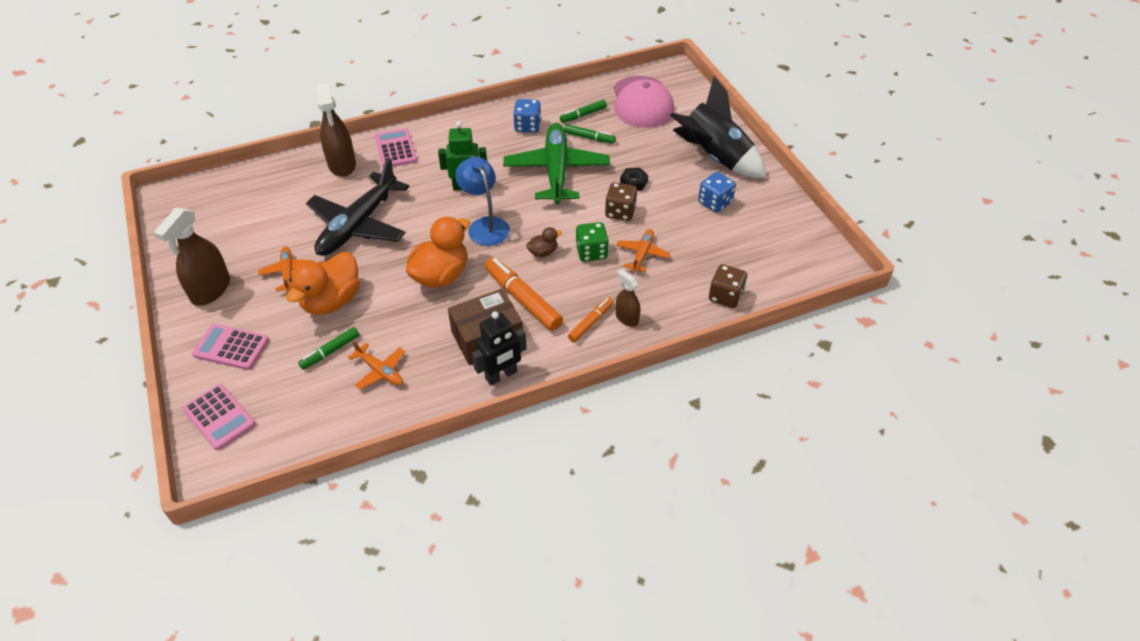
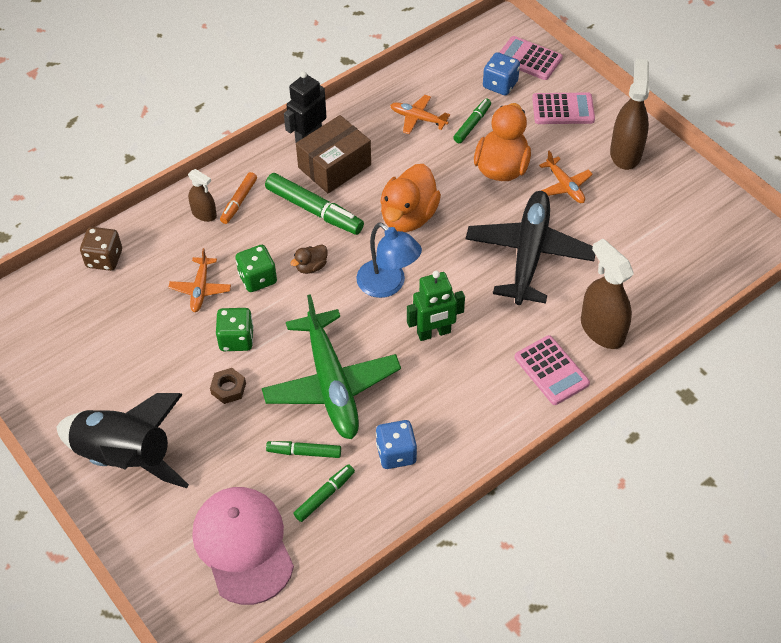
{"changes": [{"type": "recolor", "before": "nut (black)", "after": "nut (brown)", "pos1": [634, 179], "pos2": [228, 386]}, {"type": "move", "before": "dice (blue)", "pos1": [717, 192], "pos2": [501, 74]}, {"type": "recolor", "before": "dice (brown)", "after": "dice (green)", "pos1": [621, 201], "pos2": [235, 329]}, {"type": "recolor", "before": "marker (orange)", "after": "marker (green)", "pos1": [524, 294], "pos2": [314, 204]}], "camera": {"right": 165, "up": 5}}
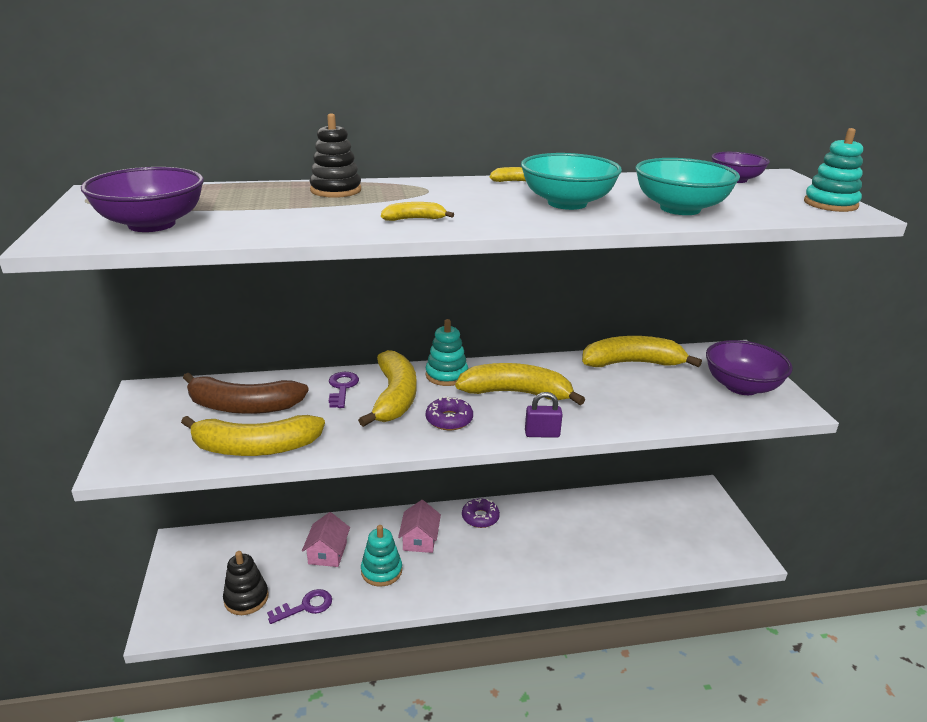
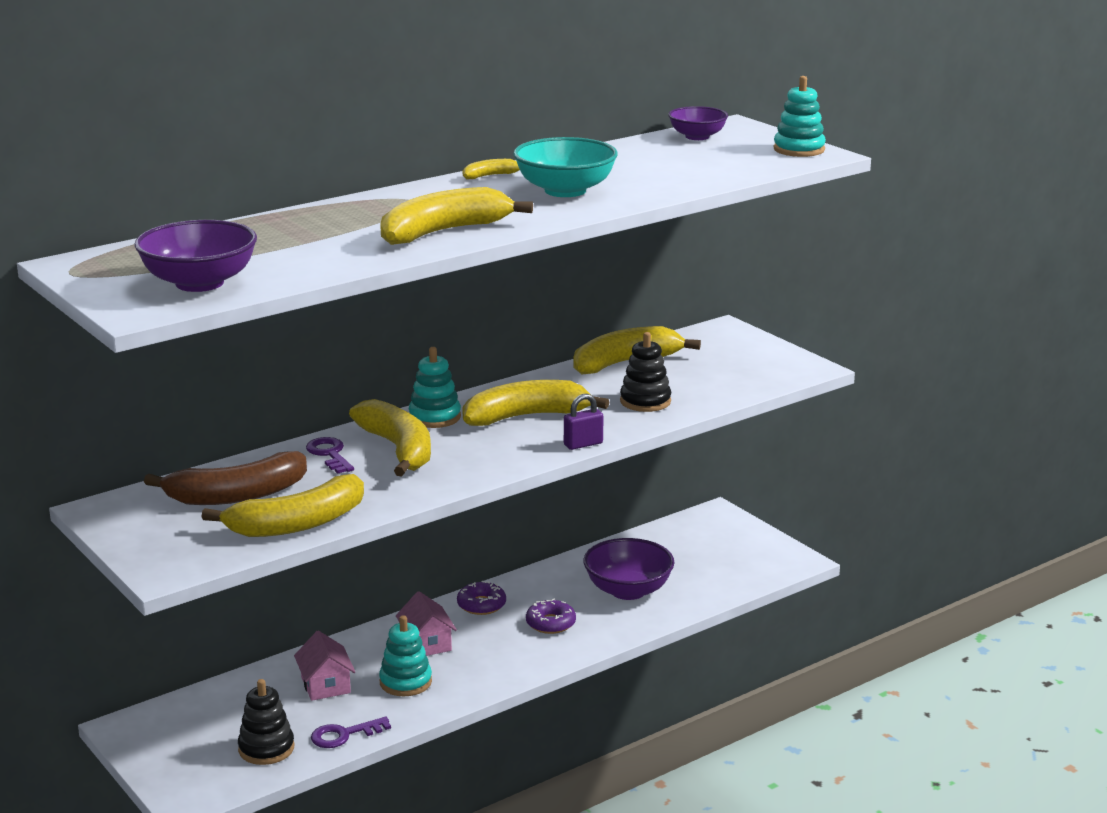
{"changes": [{"type": "move", "before": "stacking toy (black)", "pos1": [335, 156], "pos2": [645, 372]}, {"type": "delete", "before": "bowl (turquoise)", "pos1": [687, 186]}, {"type": "resize", "before": "banana (yellow)", "pos1": [417, 211], "pos2": [456, 216], "scale": 2.22}, {"type": "move", "before": "bowl (purple)", "pos1": [749, 367], "pos2": [628, 569]}, {"type": "move", "before": "donut (purple)", "pos1": [449, 413], "pos2": [551, 616]}, {"type": "rotate", "before": "key (purple)", "pos1": [299, 606], "pos2": [351, 732], "turn": -150}], "camera": {"right": -25, "up": -5}}
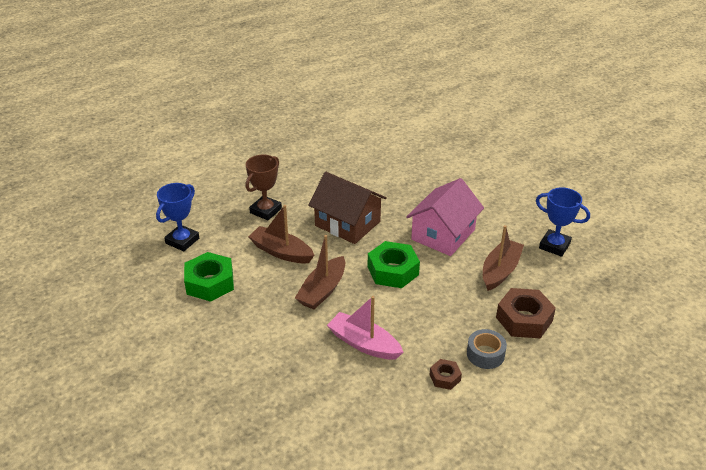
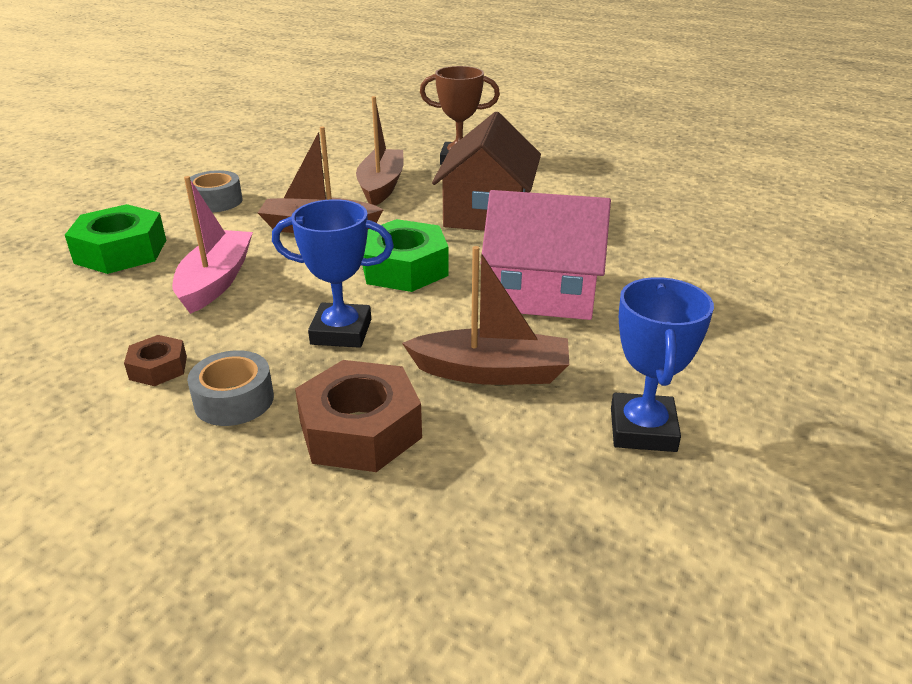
{"changes": [{"type": "move", "before": "trophy (blue)", "pos1": [177, 217], "pos2": [333, 273]}, {"type": "move", "before": "nut (green)", "pos1": [209, 277], "pos2": [115, 239]}, {"type": "insert", "after": "tape (grey)", "pos2": [215, 191]}], "camera": {"right": 65, "up": -5}}
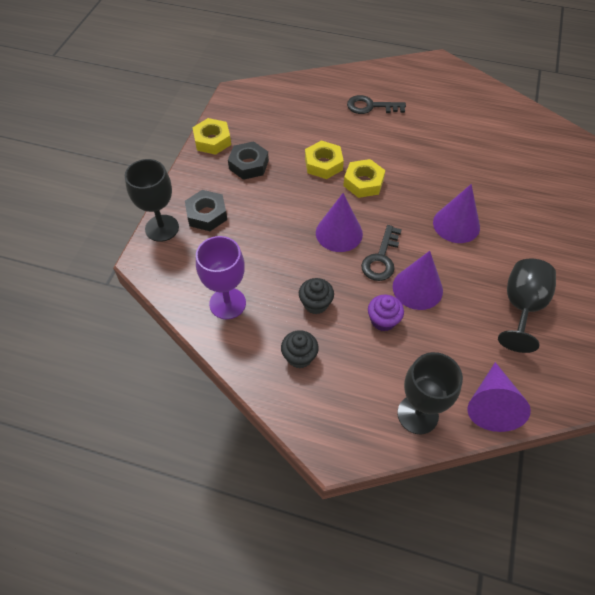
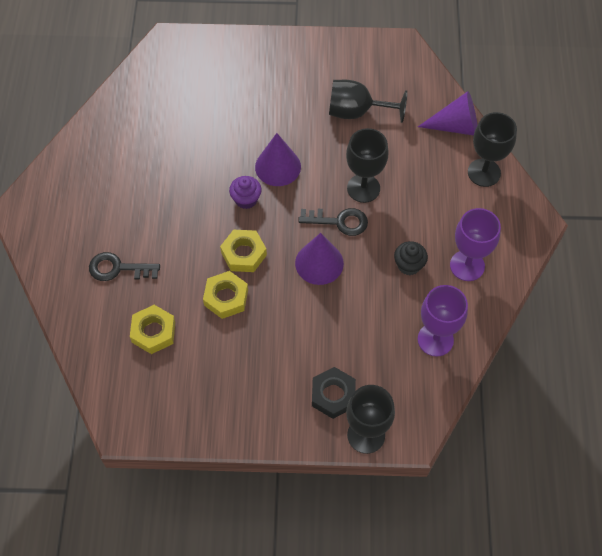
{"changes": [{"type": "rotate", "before": "key (black)", "pos1": [376, 104], "pos2": [124, 266], "turn": 105}, {"type": "move", "before": "nut (yellow)", "pos1": [211, 136], "pos2": [152, 329]}, {"type": "delete", "before": "nut (black)", "pos1": [248, 160]}, {"type": "replace", "before": "cone (purple)", "after": "goblet (black)", "pos1": [418, 280], "pos2": [367, 165]}, {"type": "move", "before": "cupcake (purple)", "pos1": [386, 313], "pos2": [245, 192]}, {"type": "replace", "before": "cupcake (black)", "after": "goblet (purple)", "pos1": [300, 349], "pos2": [475, 244]}], "camera": {"right": -105, "up": 5}}
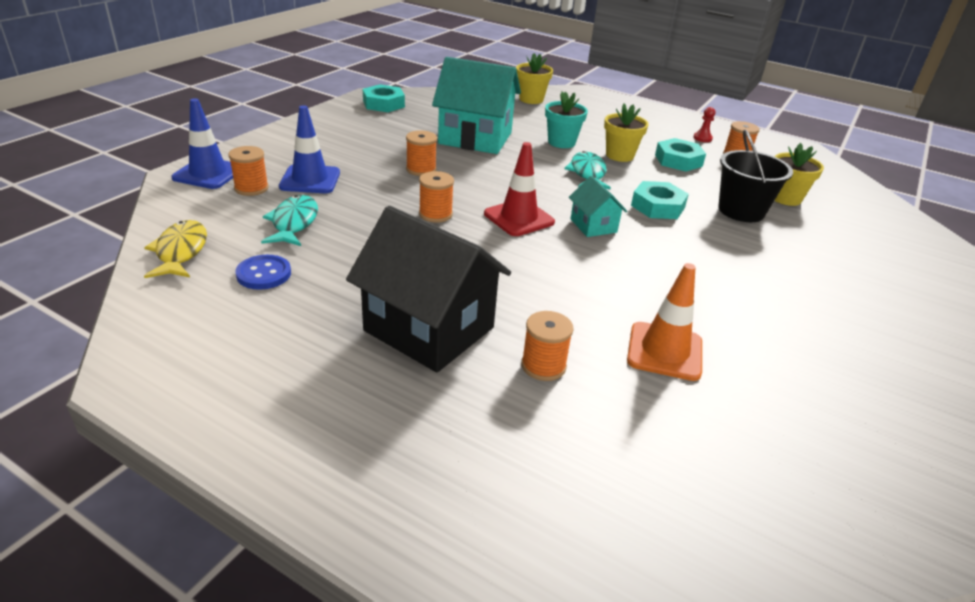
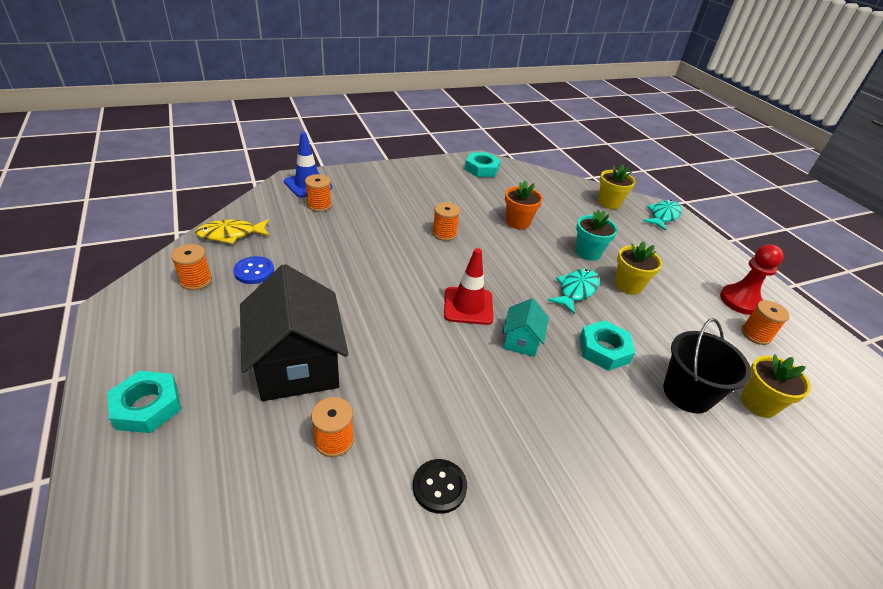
{"changes": [{"type": "replace", "before": "house (turquoise)", "after": "flower pot (orange)", "pos1": [476, 105], "pos2": [524, 204]}, {"type": "delete", "before": "traffic cone (blue)", "pos1": [309, 149]}, {"type": "resize", "before": "pawn (red)", "pos1": [704, 124], "pos2": [752, 279], "scale": 2.02}, {"type": "move", "before": "nut (turquoise)", "pos1": [680, 154], "pos2": [144, 402]}, {"type": "move", "before": "spool (orange)", "pos1": [436, 197], "pos2": [191, 267]}, {"type": "move", "before": "fish (turquoise)", "pos1": [289, 220], "pos2": [662, 215]}, {"type": "rotate", "before": "fish (yellow)", "pos1": [175, 249], "pos2": [232, 231], "turn": -135}, {"type": "replace", "before": "traffic cone (orange)", "after": "button (black)", "pos1": [664, 322], "pos2": [440, 486]}], "camera": {"right": 35, "up": 5}}
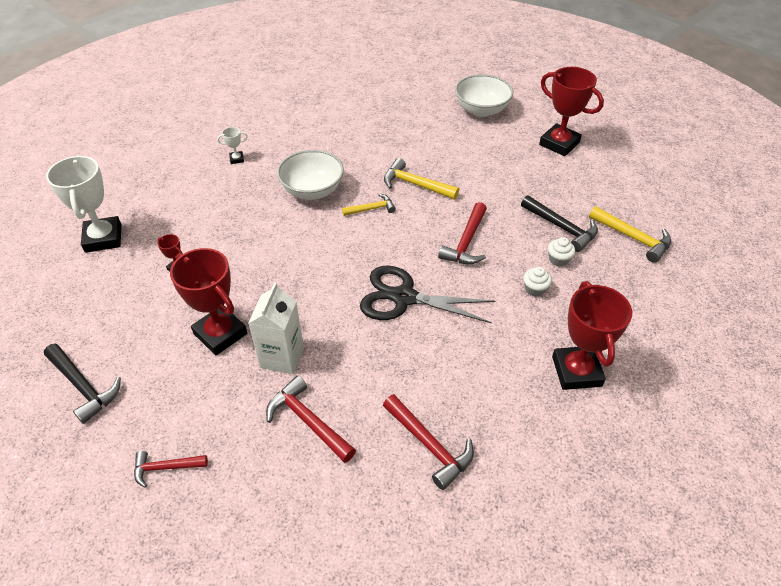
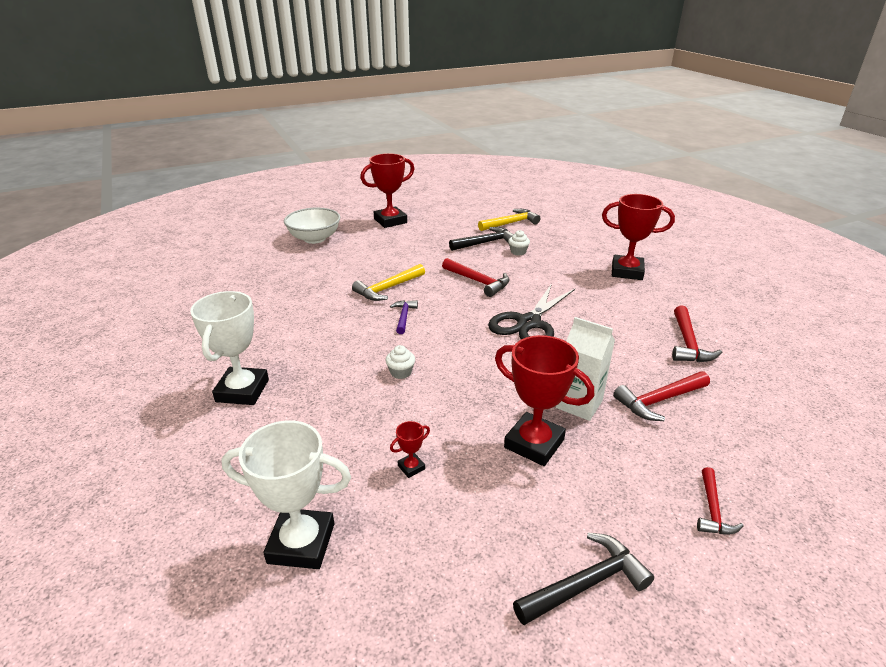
{"changes": [{"type": "resize", "before": "trophy (white)", "pos1": [232, 145], "pos2": [229, 348], "scale": 2.32}, {"type": "delete", "before": "bowl (white)", "pos1": [310, 175]}, {"type": "recolor", "before": "hammer (yellow)", "after": "hammer (purple)", "pos1": [369, 205], "pos2": [404, 317]}, {"type": "rotate", "before": "trophy (red)", "pos1": [208, 302], "pos2": [544, 400], "turn": 60}, {"type": "move", "before": "cupcake (white)", "pos1": [537, 282], "pos2": [400, 362]}, {"type": "rotate", "before": "hammer (red)", "pos1": [428, 442], "pos2": [697, 333], "turn": 120}], "camera": {"right": -70, "up": -15}}
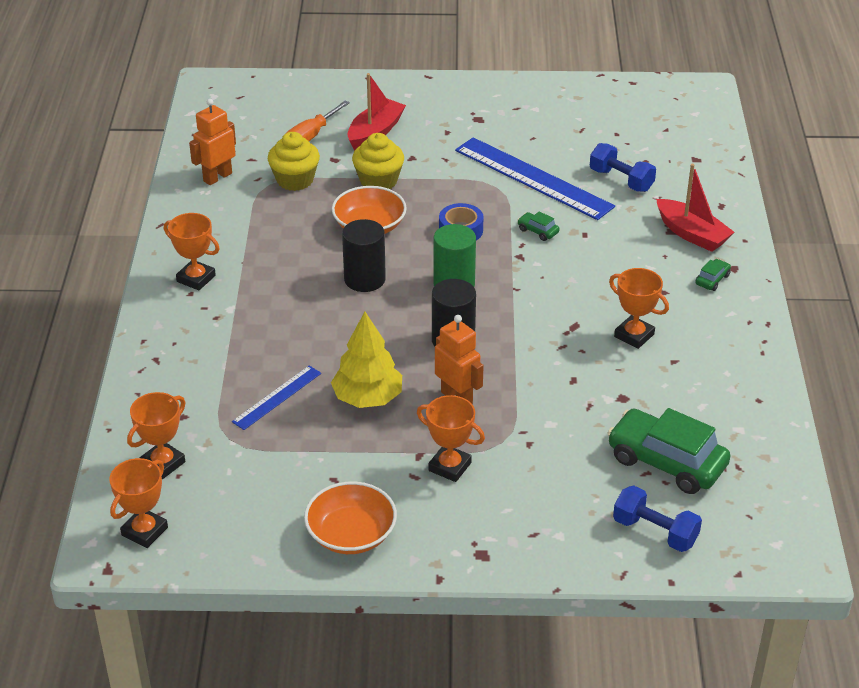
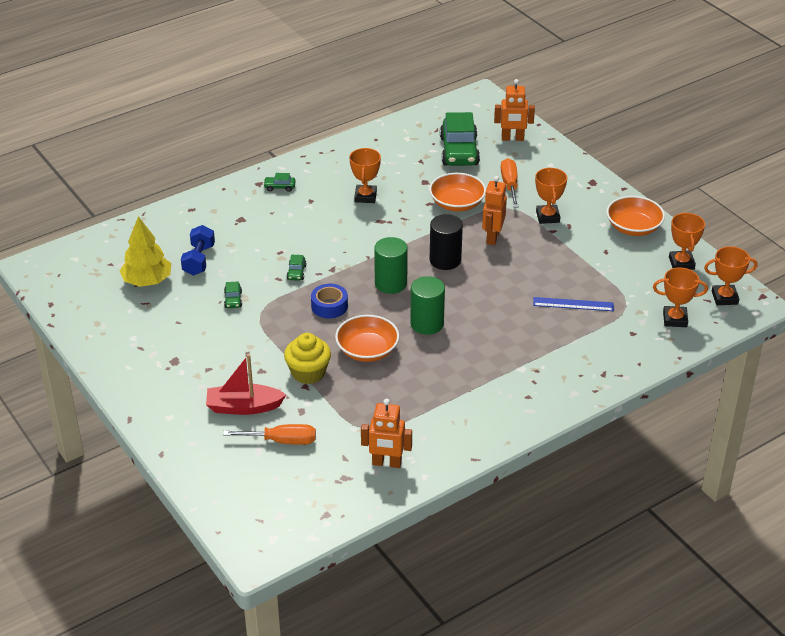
{"changes": [{"type": "delete", "before": "cupcake (yellow)", "pos1": [294, 161]}, {"type": "replace", "before": "ruler (blue)", "after": "car (green)", "pos1": [535, 178], "pos2": [233, 295]}, {"type": "delete", "before": "boat (red)", "pos1": [695, 208]}, {"type": "move", "before": "trophy (orange)", "pos1": [192, 251], "pos2": [687, 241]}, {"type": "recolor", "before": "cylinder (black)", "after": "cylinder (green)", "pos1": [364, 255], "pos2": [427, 305]}, {"type": "move", "before": "tree (yellow)", "pos1": [366, 360], "pos2": [145, 251]}, {"type": "replace", "before": "dumbbell (blue)", "after": "robot (orange)", "pos1": [657, 518], "pos2": [514, 110]}, {"type": "insert", "after": "screwdriver (orange)", "pos2": [510, 183]}, {"type": "insert", "after": "bowl (orange)", "pos2": [457, 192]}], "camera": {"right": -125, "up": 0}}
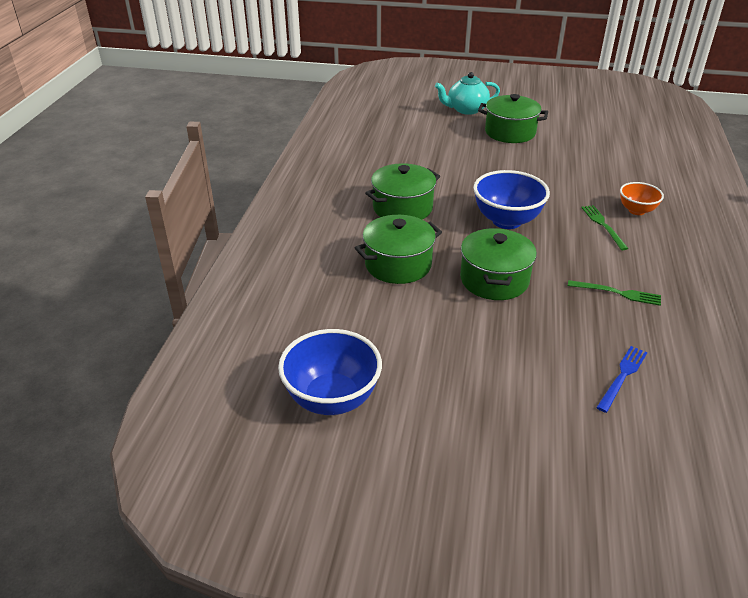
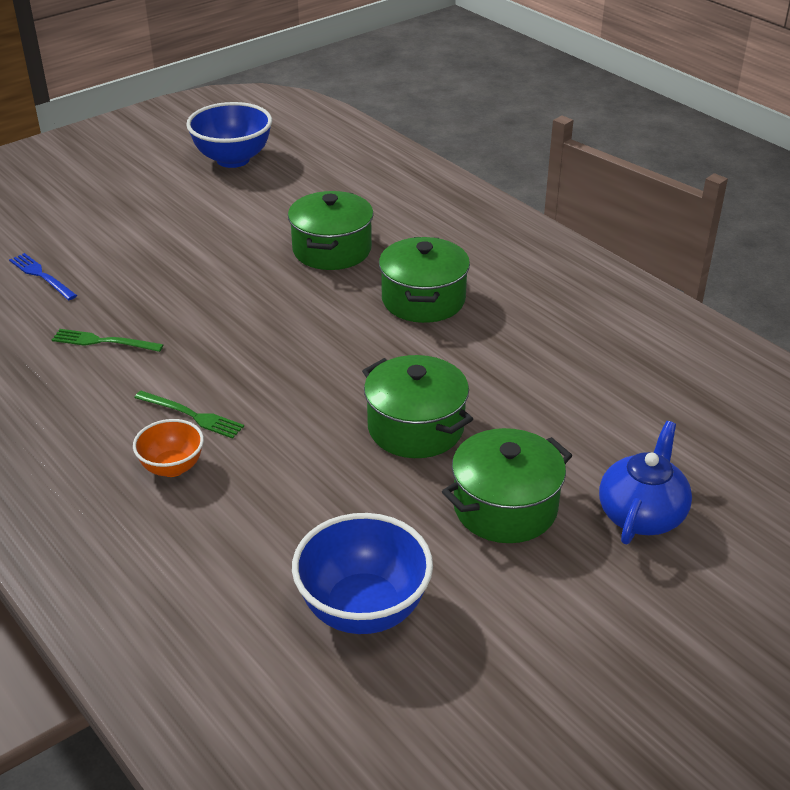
{"changes": [{"type": "recolor", "before": "teapot (turquoise)", "after": "teapot (blue)", "pos1": [467, 93], "pos2": [645, 482]}, {"type": "move", "before": "bowl (blue)", "pos1": [511, 199], "pos2": [362, 573]}, {"type": "move", "before": "pot (green)", "pos1": [498, 264], "pos2": [417, 406]}, {"type": "rotate", "before": "fork (green)", "pos1": [614, 293], "pos2": [107, 340], "turn": 45}, {"type": "rotate", "before": "fork (blue)", "pos1": [621, 379], "pos2": [43, 276], "turn": 150}], "camera": {"right": 130, "up": 0}}
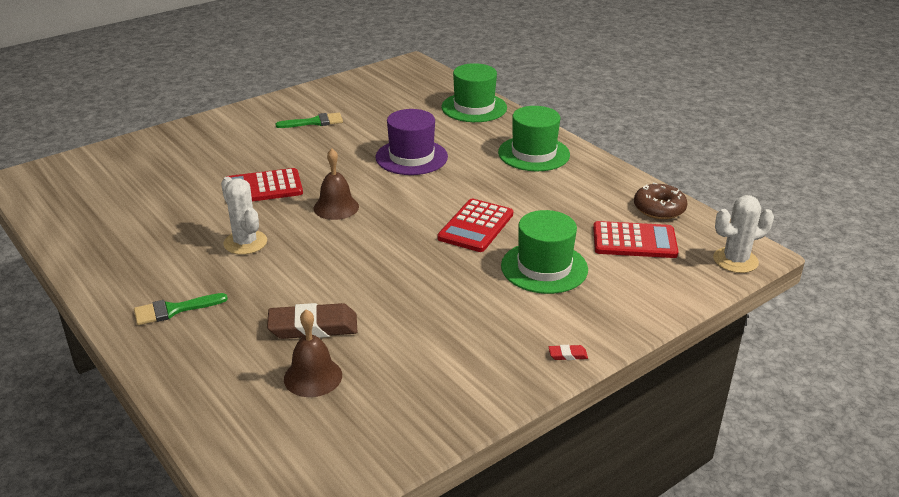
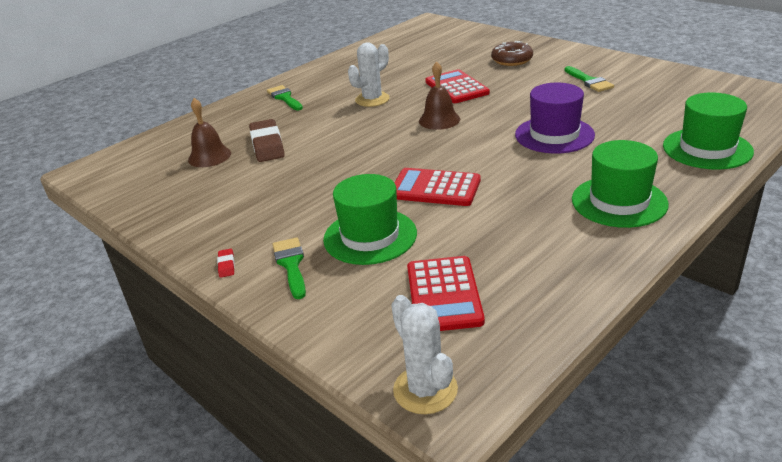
{"changes": [{"type": "move", "before": "donut (brown)", "pos1": [660, 201], "pos2": [512, 53]}, {"type": "insert", "after": "brush (green)", "pos2": [289, 268]}], "camera": {"right": 85, "up": 0}}
